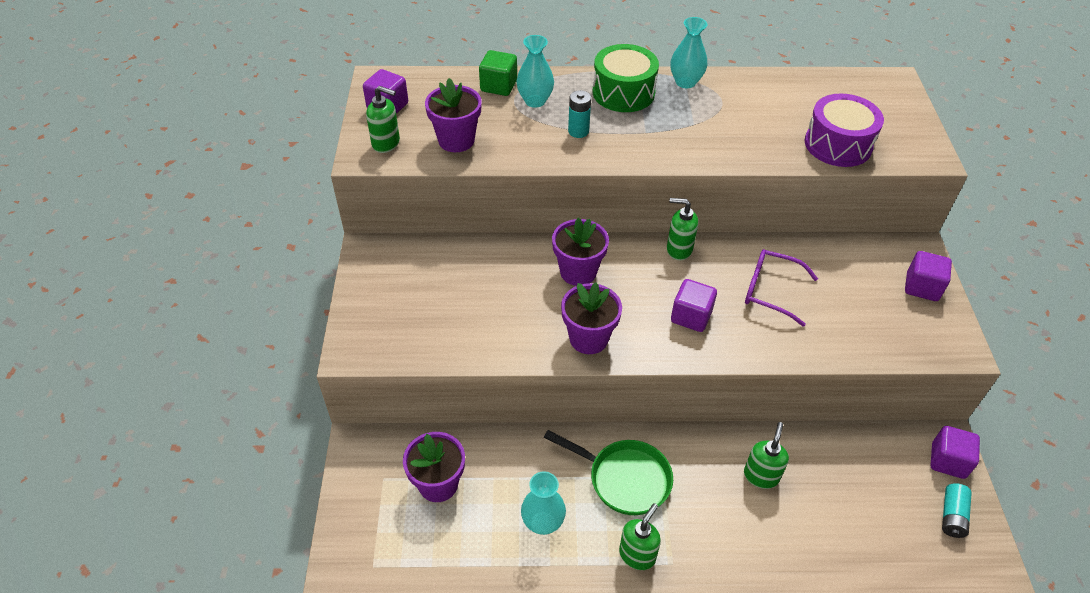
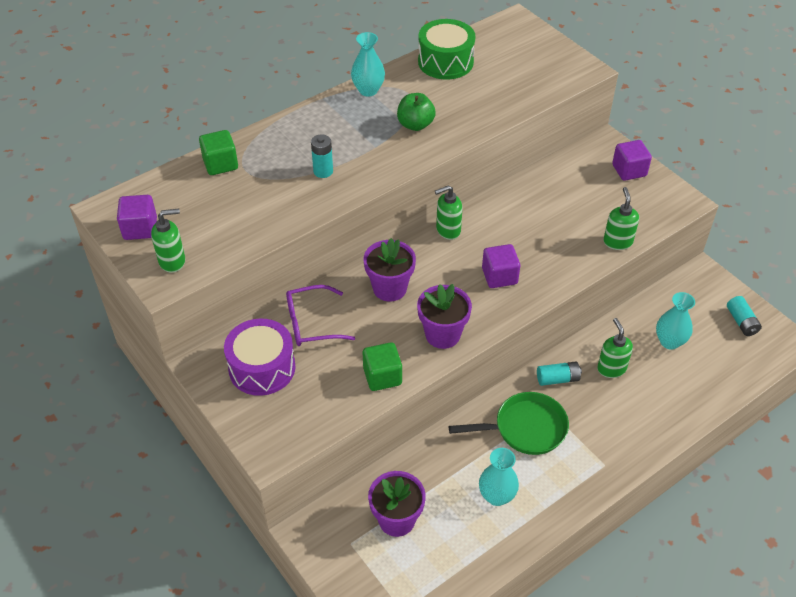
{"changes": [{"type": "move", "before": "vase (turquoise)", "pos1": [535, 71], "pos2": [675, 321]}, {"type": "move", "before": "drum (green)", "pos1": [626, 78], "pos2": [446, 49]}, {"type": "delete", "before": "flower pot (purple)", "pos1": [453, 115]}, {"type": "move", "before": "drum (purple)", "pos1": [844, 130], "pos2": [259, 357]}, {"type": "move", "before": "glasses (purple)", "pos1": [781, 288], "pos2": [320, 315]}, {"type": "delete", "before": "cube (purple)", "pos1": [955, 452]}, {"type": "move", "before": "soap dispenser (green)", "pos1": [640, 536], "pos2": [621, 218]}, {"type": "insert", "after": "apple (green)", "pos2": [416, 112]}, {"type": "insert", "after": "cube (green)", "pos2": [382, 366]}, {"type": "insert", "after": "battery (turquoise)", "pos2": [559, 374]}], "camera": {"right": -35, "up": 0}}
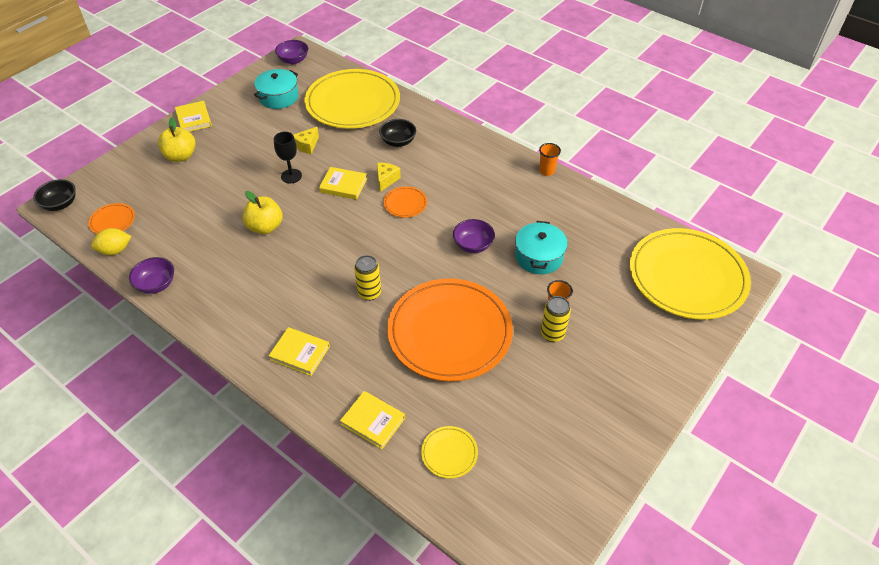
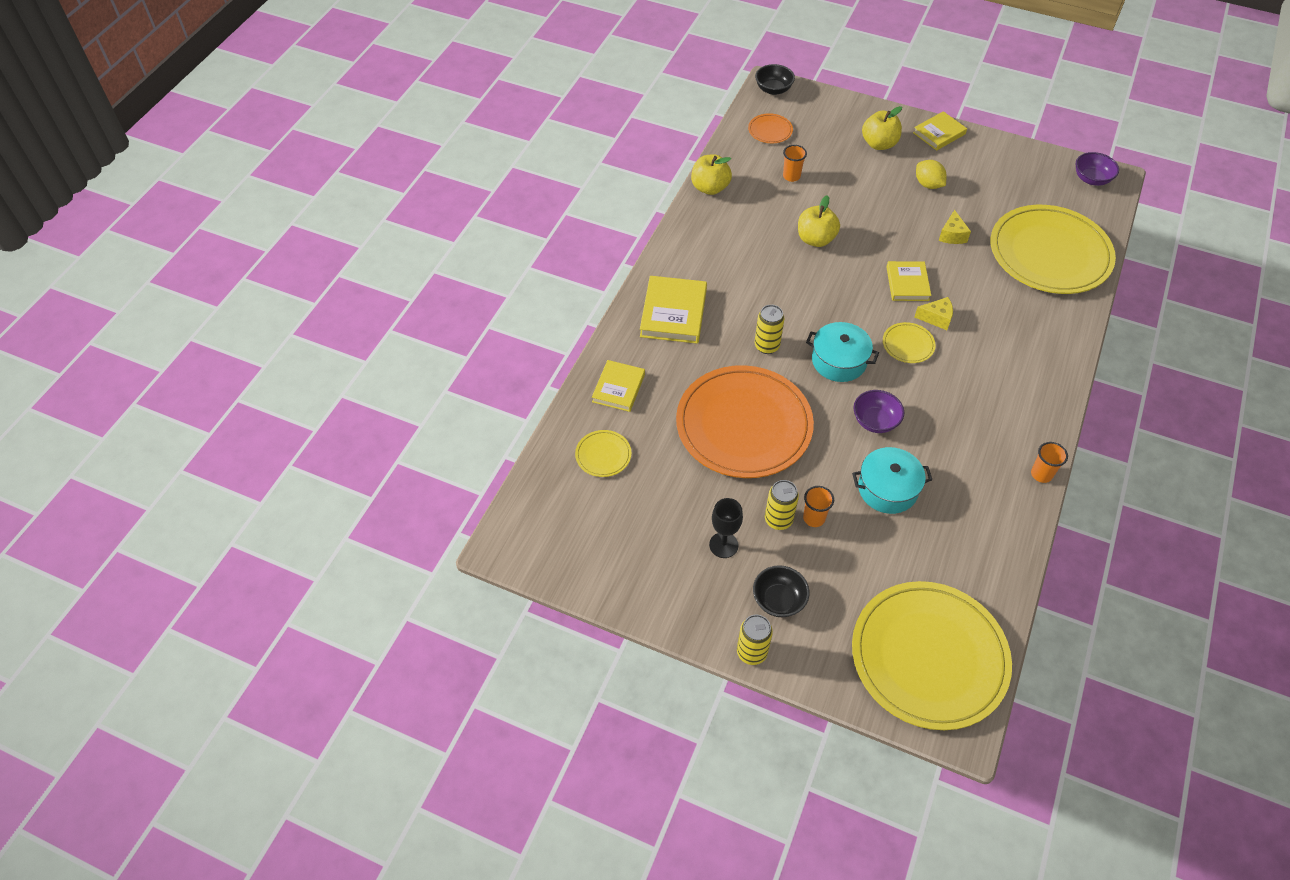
{"changes": [{"type": "move", "before": "pot (turquoise)", "pos1": [276, 89], "pos2": [842, 352]}, {"type": "move", "before": "bowl (black)", "pos1": [397, 133], "pos2": [781, 591]}, {"type": "rotate", "before": "cheese (yellow)", "pos1": [306, 140], "pos2": [955, 227], "turn": -105}, {"type": "move", "before": "goblet (black)", "pos1": [288, 157], "pos2": [726, 528]}, {"type": "recolor", "before": "plate (orange)", "after": "plate (yellow)", "pos1": [405, 202], "pos2": [909, 342]}, {"type": "move", "before": "lemon (yellow)", "pos1": [111, 241], "pos2": [931, 174]}, {"type": "replace", "before": "bowl (purple)", "after": "apple (yellow)", "pos1": [151, 275], "pos2": [711, 174]}, {"type": "resize", "before": "book (yellow)", "pos1": [299, 351], "pos2": [673, 310], "scale": 1.53}, {"type": "insert", "after": "cup (orange)", "pos2": [795, 163]}, {"type": "insert", "after": "can (yellow)", "pos2": [755, 640]}], "camera": {"right": 75, "up": 5}}
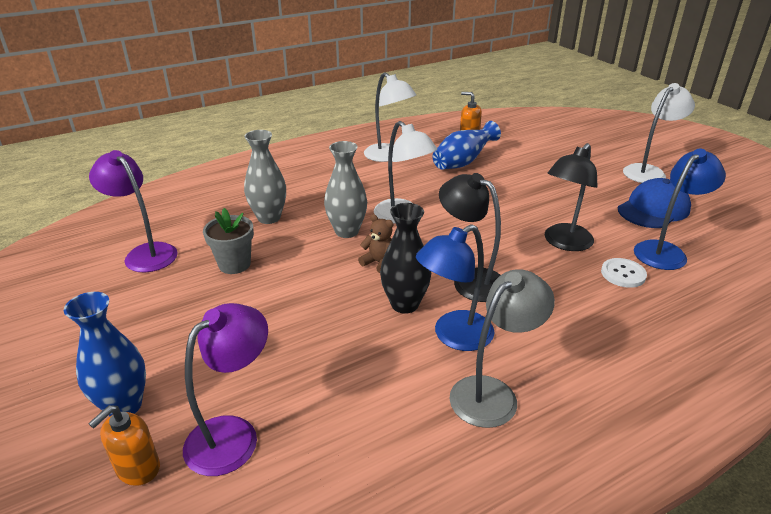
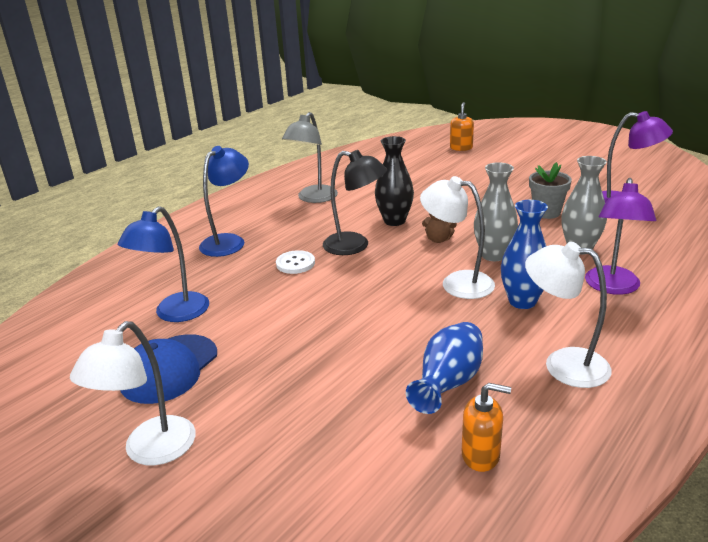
{"changes": [{"type": "delete", "before": "lamp (black)", "pos1": [571, 197]}, {"type": "move", "before": "lamp (blue)", "pos1": [455, 287], "pos2": [224, 201]}, {"type": "move", "before": "button (white)", "pos1": [624, 273], "pos2": [295, 262]}, {"type": "move", "before": "vase (blue)", "pos1": [105, 354], "pos2": [524, 254]}, {"type": "move", "before": "lamp (purple)", "pos1": [225, 389], "pos2": [620, 236]}], "camera": {"right": 160, "up": -5}}
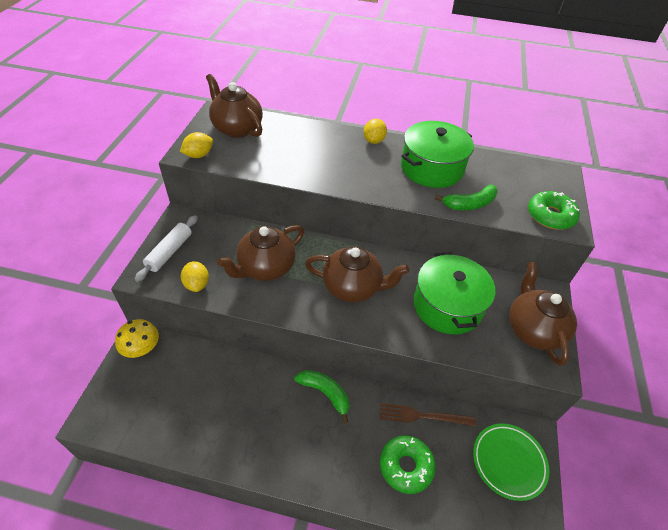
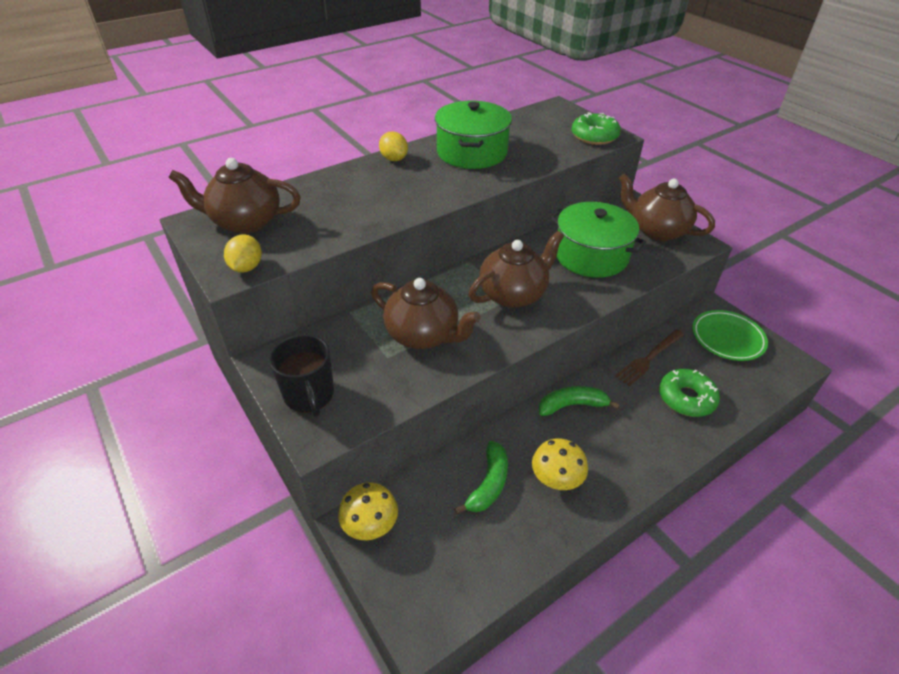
{"changes": [{"type": "move", "before": "banana (green)", "pos1": [466, 197], "pos2": [481, 477]}, {"type": "replace", "before": "rolling pin (white)", "after": "mug (black)", "pos1": [166, 248], "pos2": [301, 375]}, {"type": "rotate", "before": "teapot (brown)", "pos1": [260, 253], "pos2": [426, 313], "turn": -60}, {"type": "delete", "before": "lemon (yellow)", "pos1": [195, 276]}, {"type": "insert", "after": "mushroom (yellow)", "pos2": [560, 464]}], "camera": {"right": -45, "up": -5}}
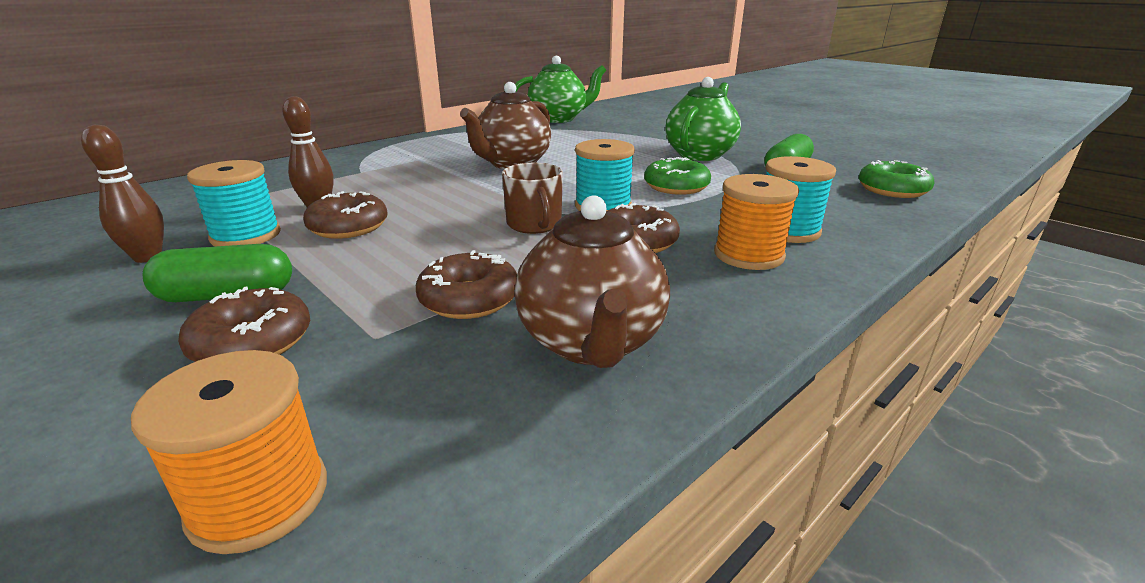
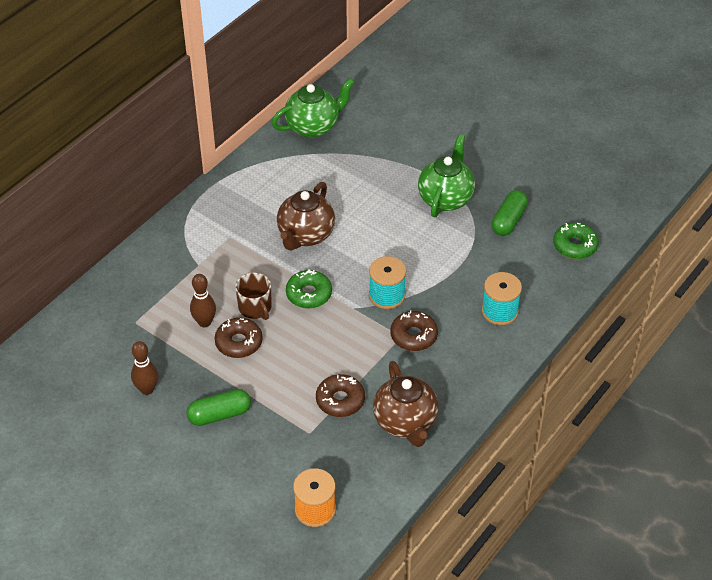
{"changes": [{"type": "move", "before": "donut (green)", "pos1": [677, 176], "pos2": [309, 289]}, {"type": "delete", "before": "spool (turquoise)", "pos1": [234, 203]}, {"type": "move", "before": "mug (brown)", "pos1": [532, 198], "pos2": [253, 296]}, {"type": "delete", "before": "spool (orange)", "pos1": [756, 222]}, {"type": "delete", "before": "donut (brown)", "pos1": [244, 324]}], "camera": {"right": -10, "up": 20}}
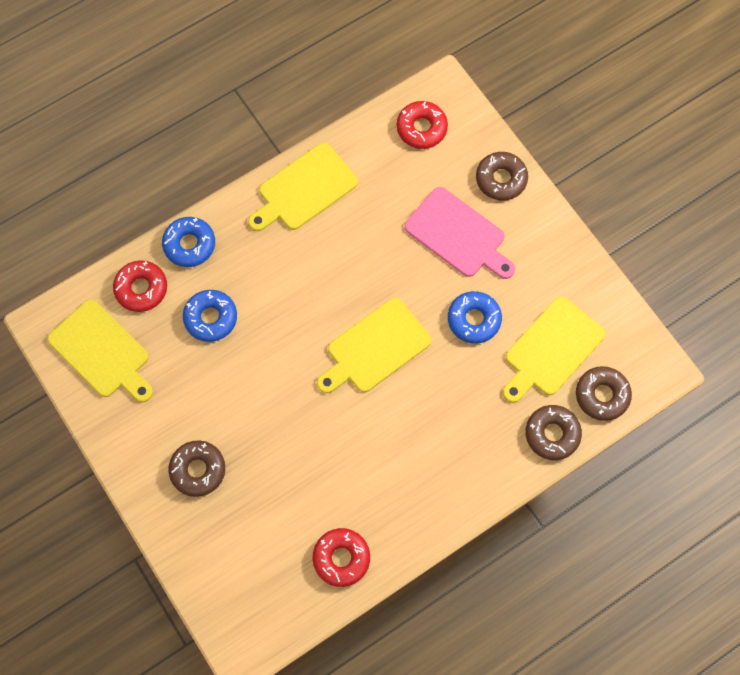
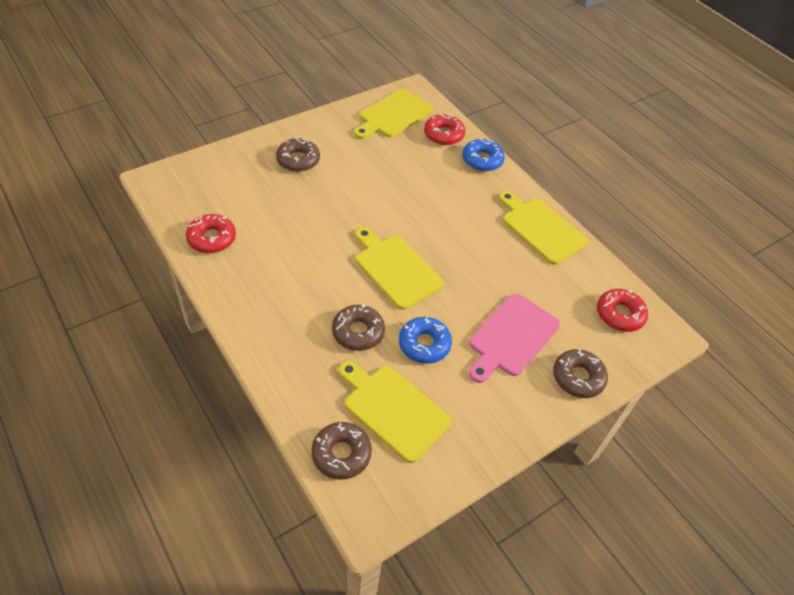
{"changes": [{"type": "delete", "before": "donut (blue)", "pos1": [210, 316]}, {"type": "move", "before": "donut (brown)", "pos1": [553, 432], "pos2": [358, 327]}], "camera": {"right": 85, "up": -20}}
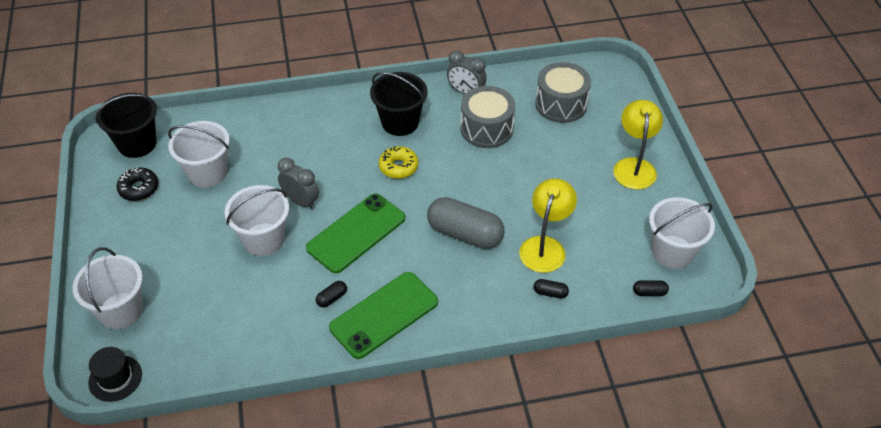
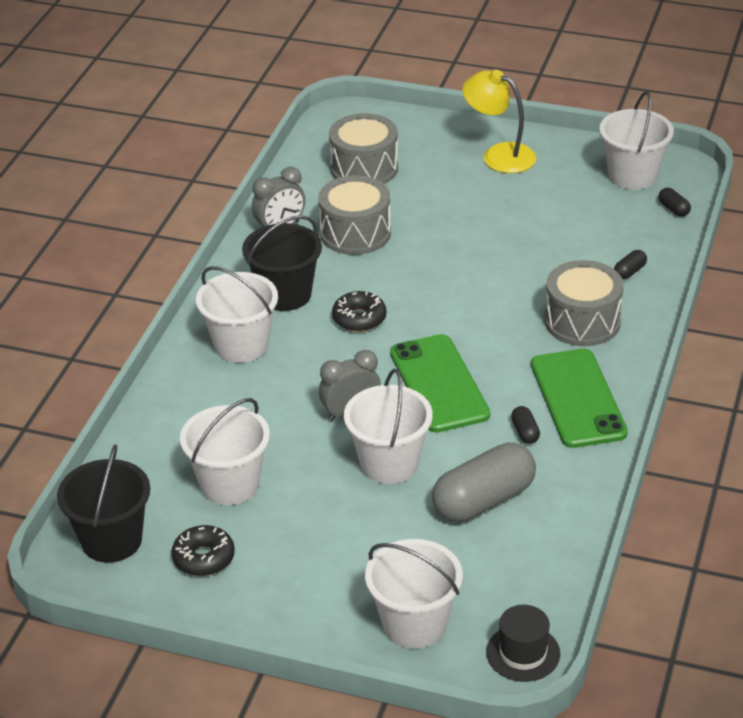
{"changes": [{"type": "recolor", "before": "donut (yellow)", "after": "donut (black)", "pos1": [398, 162], "pos2": [359, 311]}, {"type": "delete", "before": "lamp (yellow)", "pos1": [548, 225]}, {"type": "move", "before": "capsule (grey)", "pos1": [465, 223], "pos2": [484, 482]}, {"type": "rotate", "before": "capsule (black)", "pos1": [651, 288], "pos2": [674, 202], "turn": -60}, {"type": "insert", "after": "drum (grey)", "pos2": [584, 303]}, {"type": "insert", "after": "bucket (white)", "pos2": [237, 314]}], "camera": {"right": -60, "up": -10}}
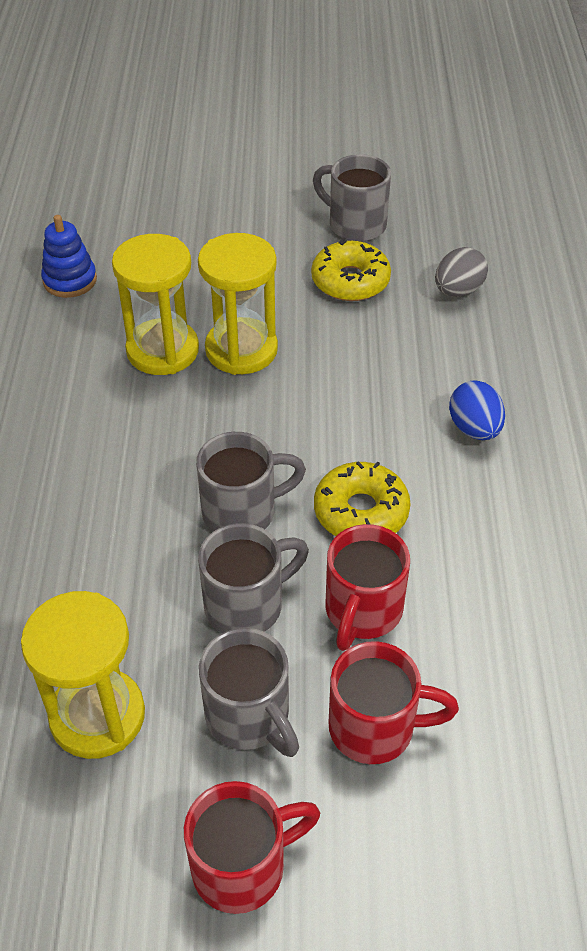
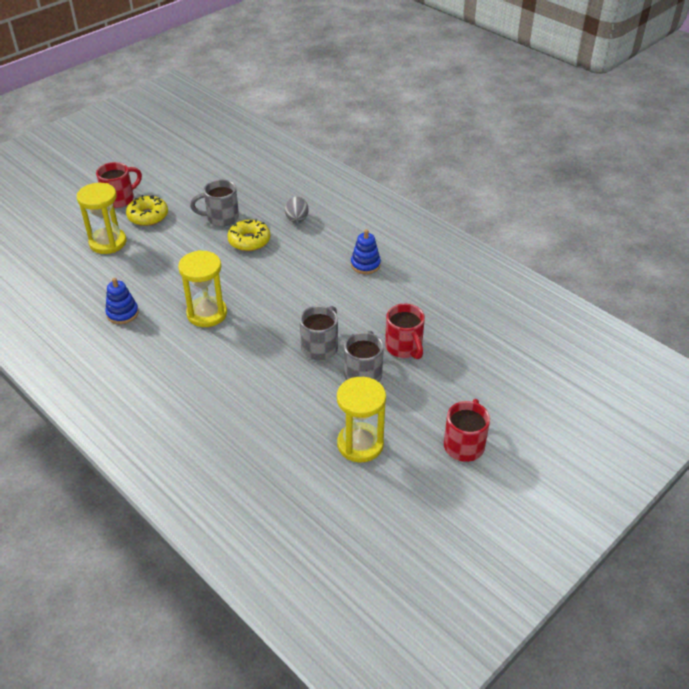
{"changes": [{"type": "move", "before": "hourglass (yellow)", "pos1": [238, 304], "pos2": [101, 218]}, {"type": "replace", "before": "egg (blue)", "after": "stacking toy (blue)", "pos1": [477, 410], "pos2": [366, 251]}, {"type": "move", "before": "donut (yellow)", "pos1": [362, 498], "pos2": [147, 210]}, {"type": "delete", "before": "mug (grey)", "pos1": [249, 692]}, {"type": "move", "before": "mug (red)", "pos1": [393, 702], "pos2": [119, 185]}], "camera": {"right": -45, "up": -5}}
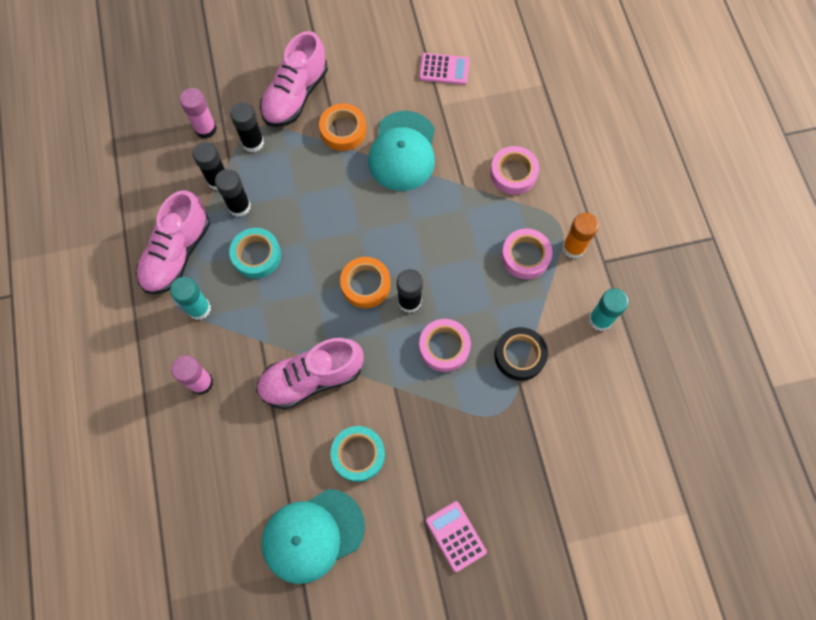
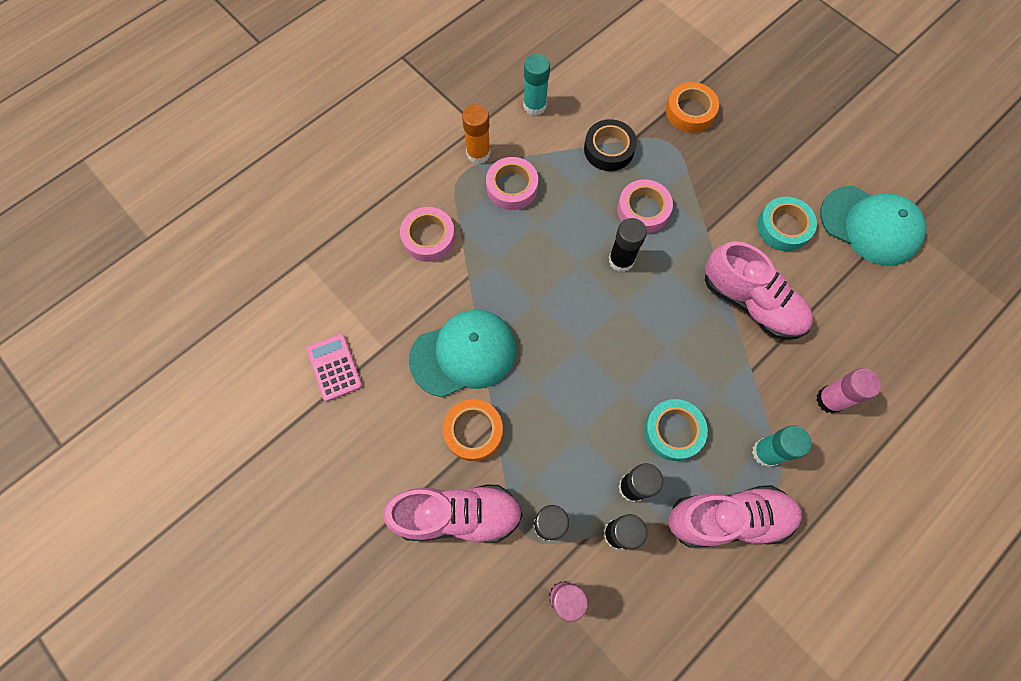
{"changes": [{"type": "move", "before": "tape (orange)", "pos1": [365, 282], "pos2": [692, 107]}, {"type": "delete", "before": "calculator (pink)", "pos1": [456, 536]}], "camera": {"right": -120, "up": 0}}
